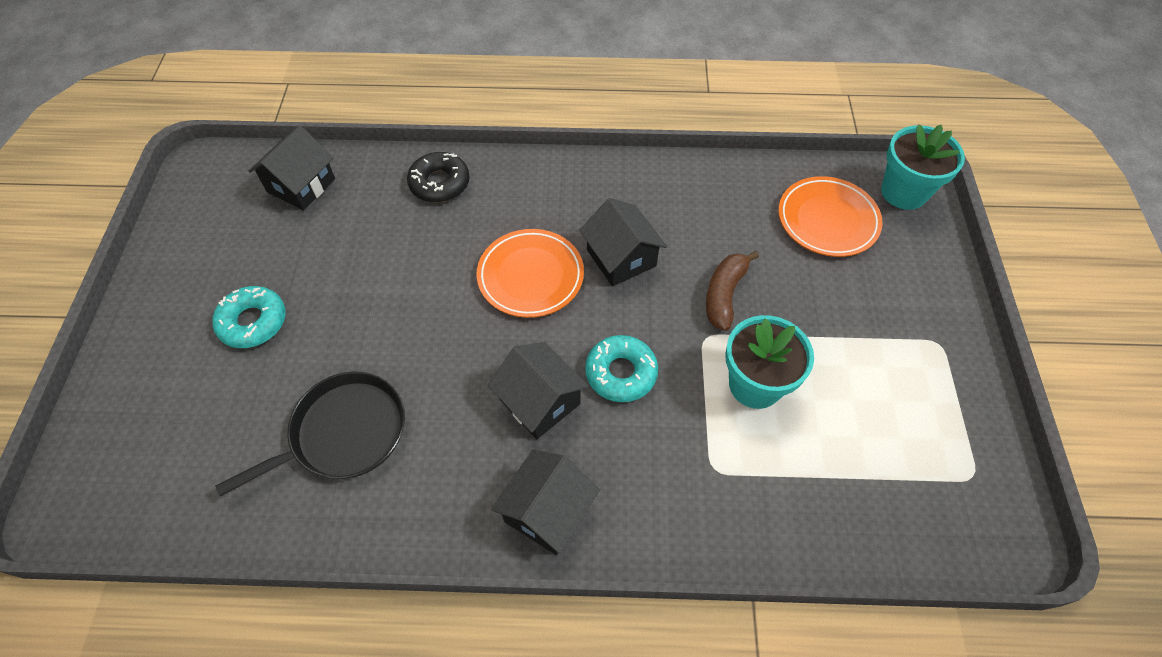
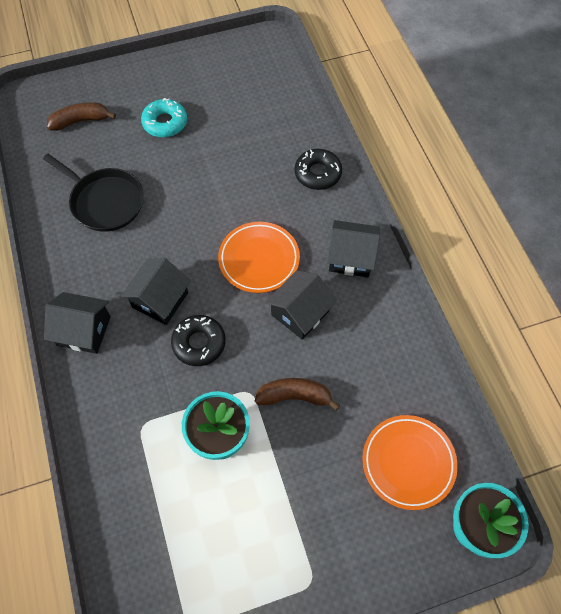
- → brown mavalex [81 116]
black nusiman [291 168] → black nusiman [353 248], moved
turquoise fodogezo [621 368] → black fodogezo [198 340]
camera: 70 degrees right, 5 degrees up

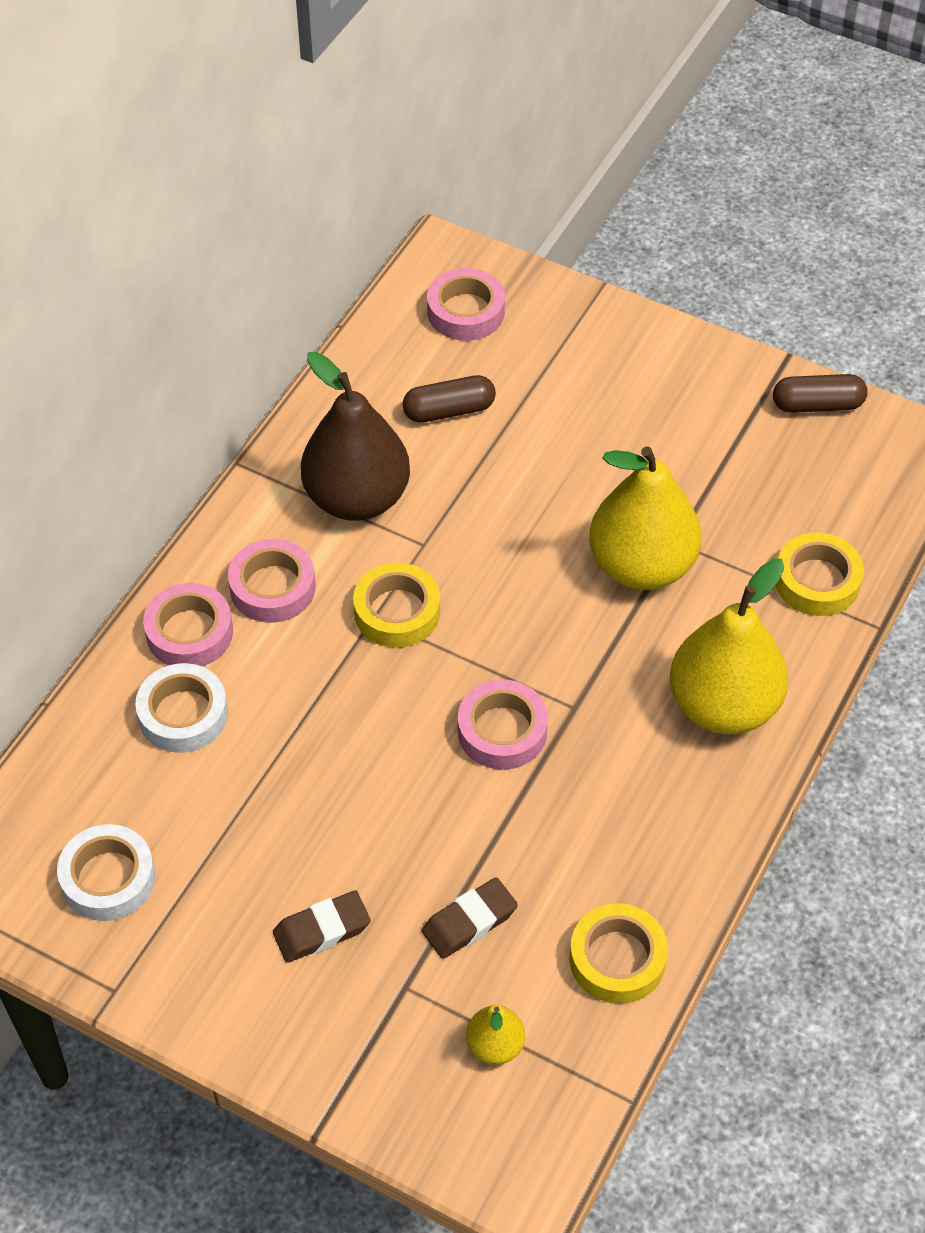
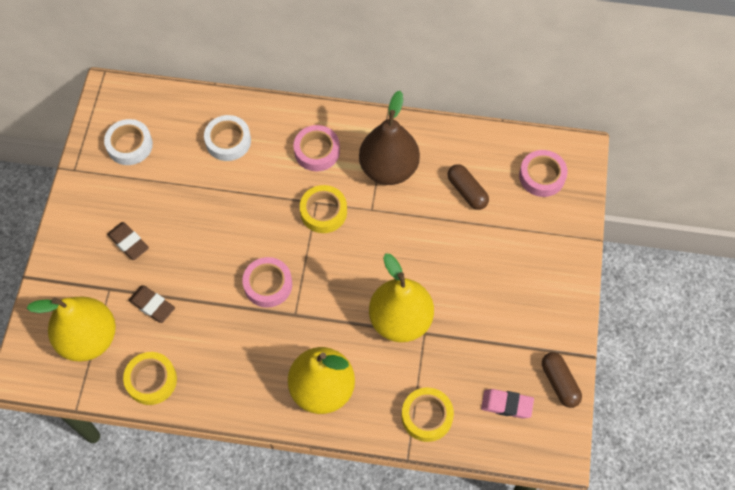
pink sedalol [188 624] → -
- → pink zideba [507 404]
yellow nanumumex [495 1035] → yellow nanumumex [71 329], x2.17
camera: 70 degrees right, 10 degrees up

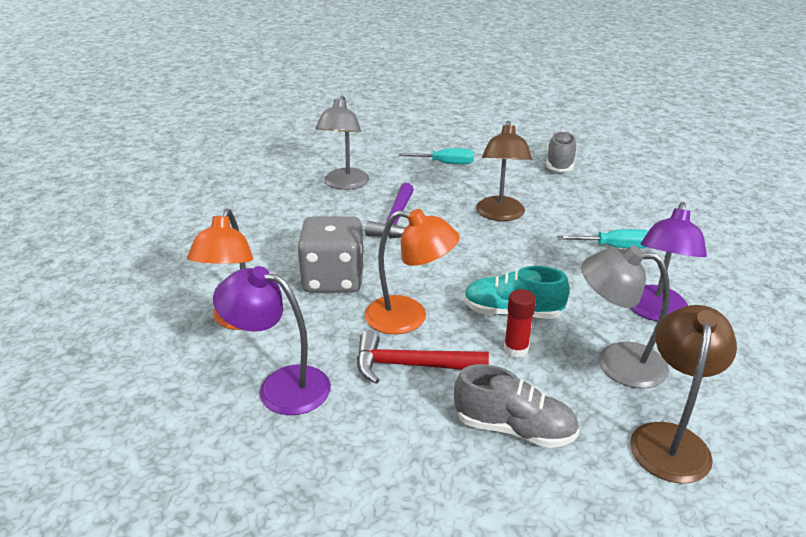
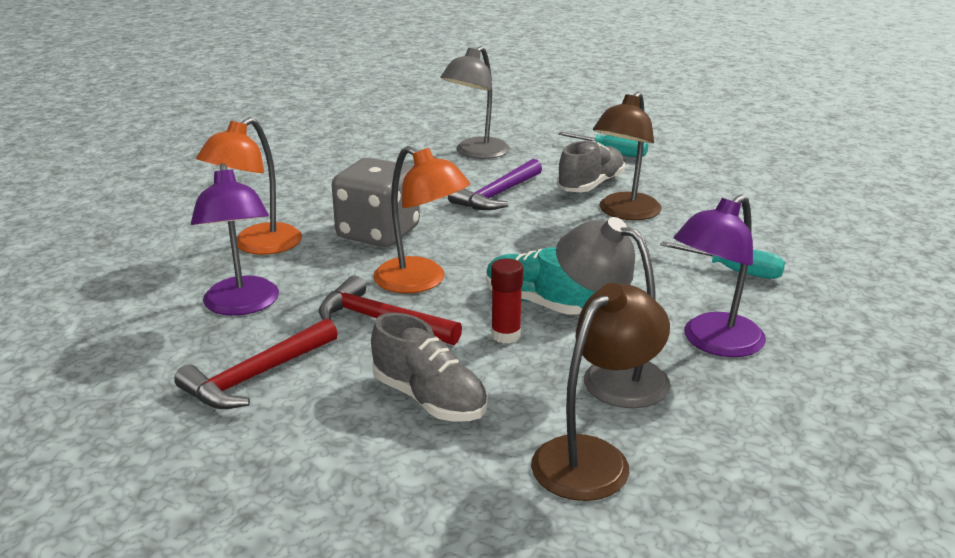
- → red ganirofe [256 363]
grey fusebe [561 151] → grey fusebe [591 166], moved
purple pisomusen [272 340] → purple pisomusen [235 239], 150 degrees counterclockwise
camera: 25 degrees right, 5 degrees down

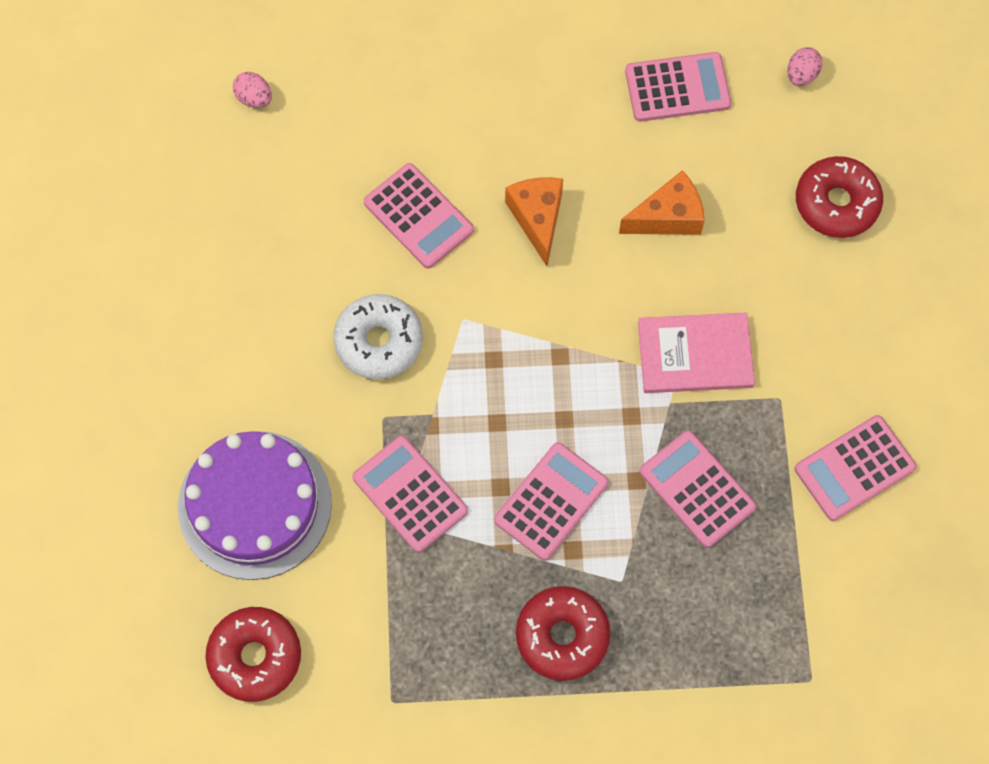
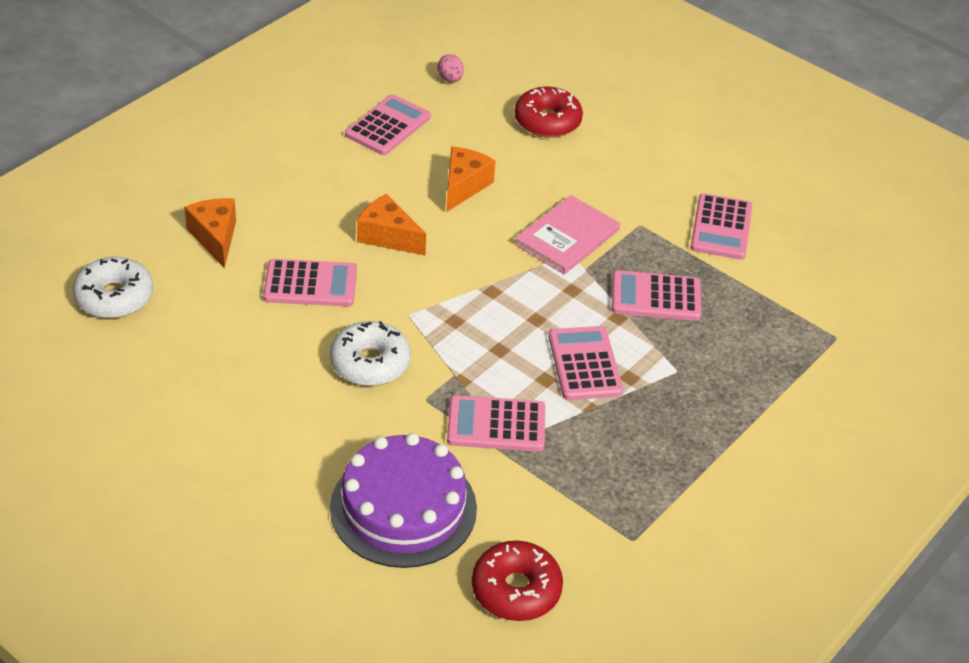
red fodogezo [563 633] → -
- → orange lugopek [210 233]
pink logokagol [252 90] → white fodogezo [113 287]
camera: 50 degrees left, 25 degrees down

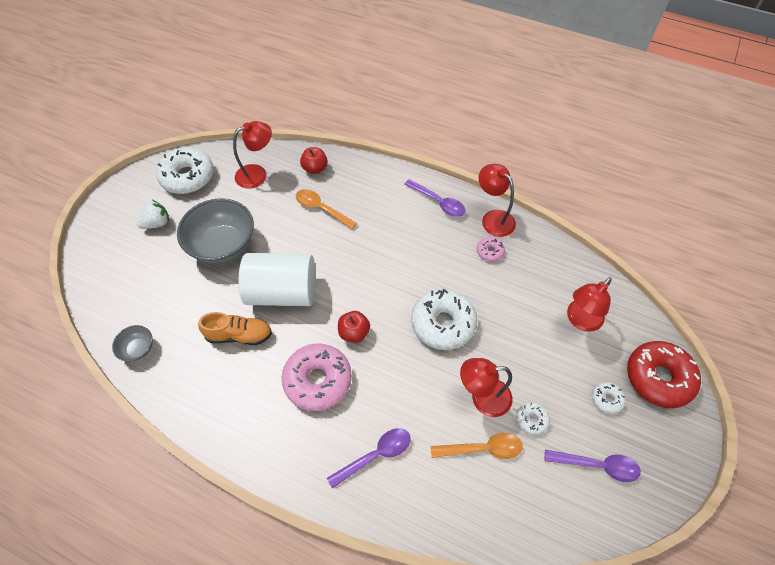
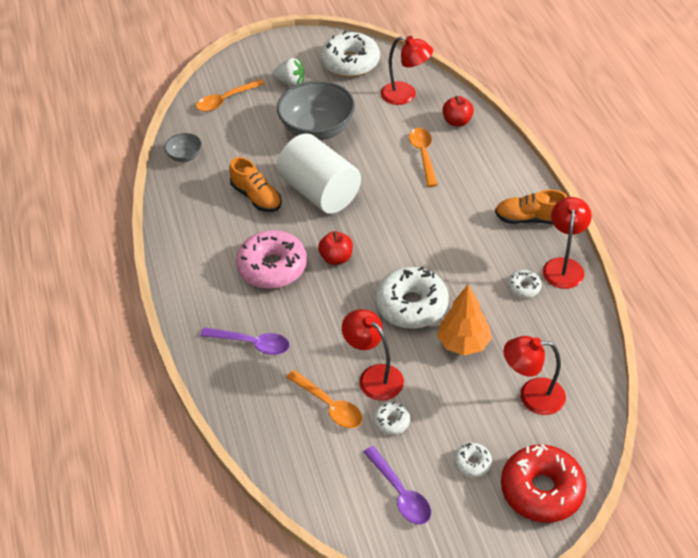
- → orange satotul [230 95]
- → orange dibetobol [464 320]
purple satotul [434 198] → orange fusebe [531 207]
pink fodogezo [491 249] → white fodogezo [525 284]
camera: 50 degrees right, 10 degrees down

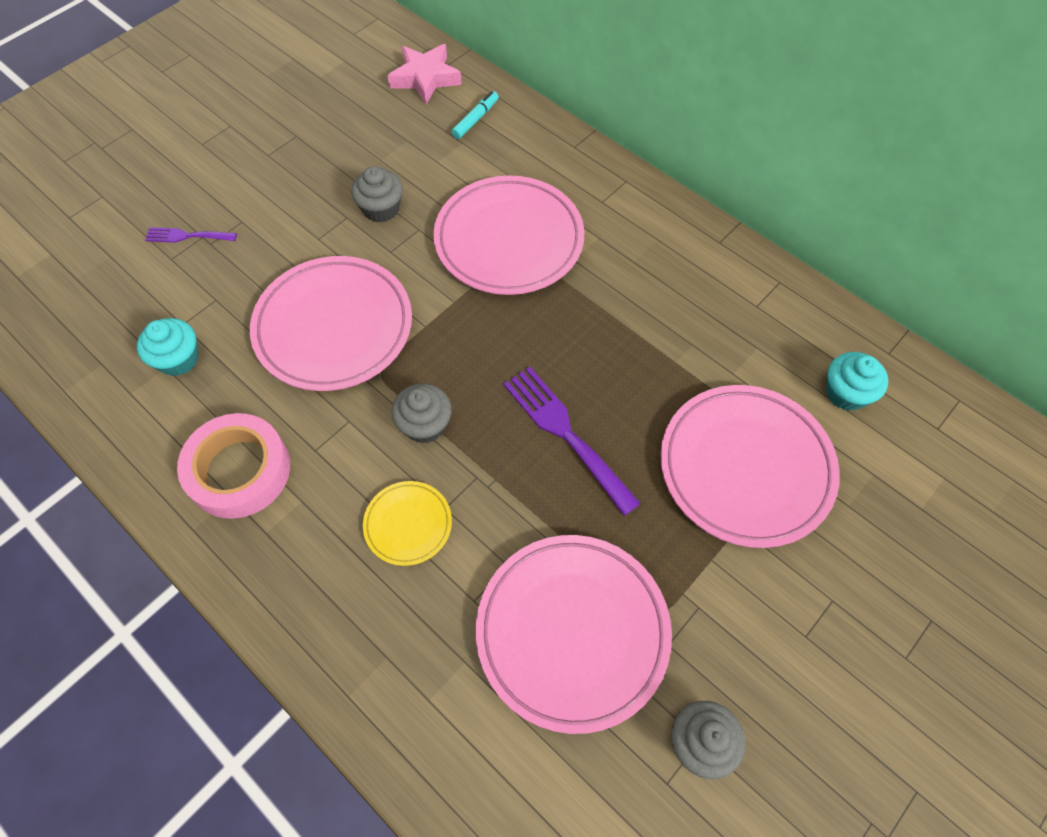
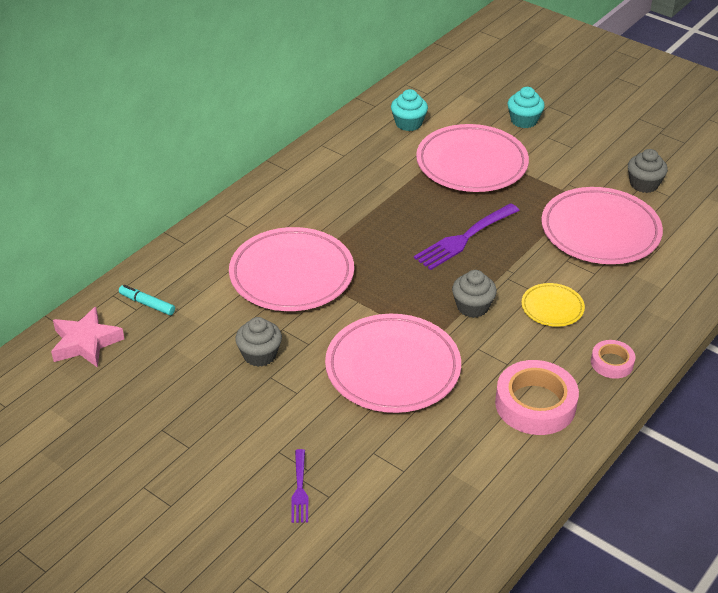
- → pink sedalol [613 359]
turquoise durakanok [167 347] → turquoise durakanok [526 107], moved
camera: 95 degrees left, 20 degrees down

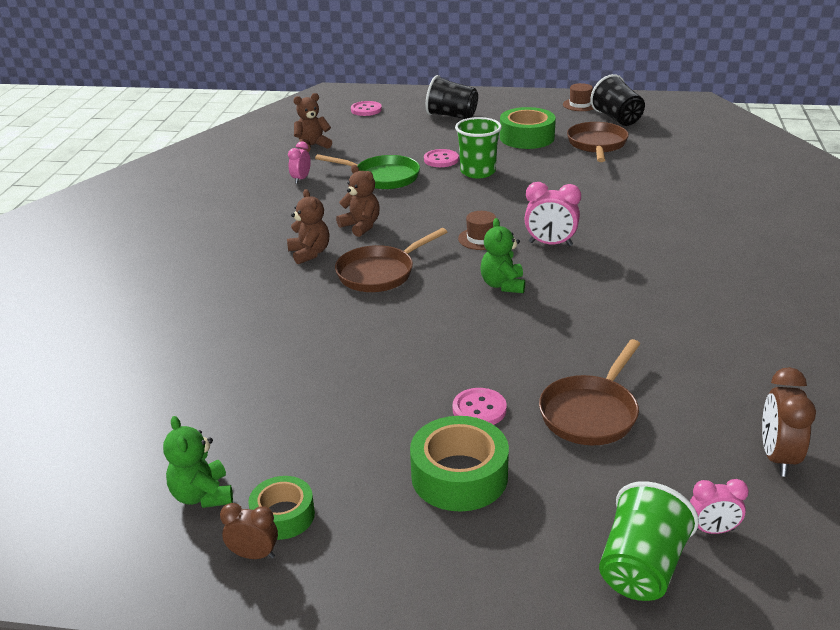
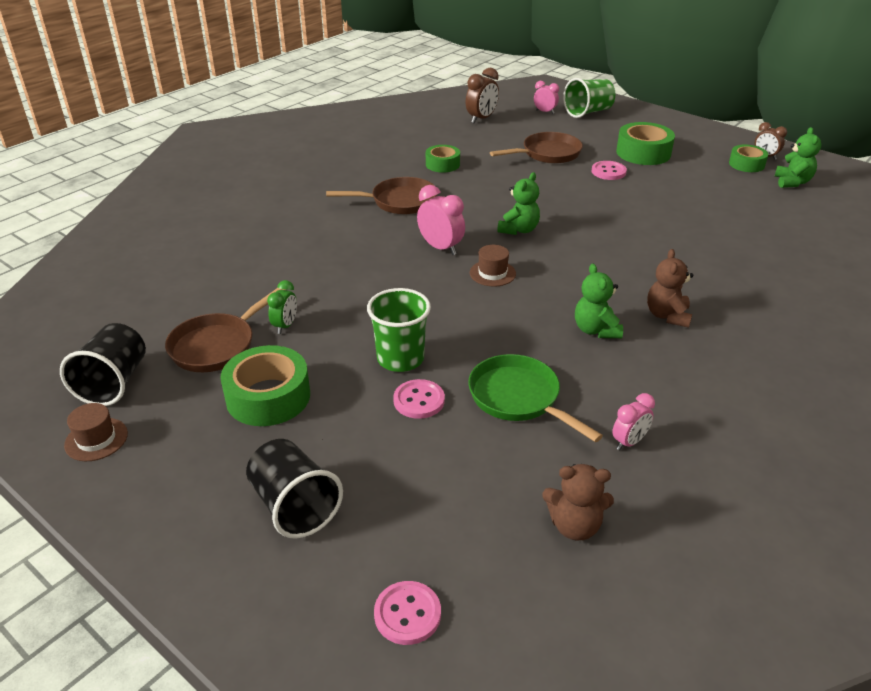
- → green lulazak [282 307]
- → green sedalol [443 159]
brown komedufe [391 260] → brown komedufe [381 195], moved
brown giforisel [358 201] → green giforisel [599 301]
camera: 150 degrees left, 5 degrees up

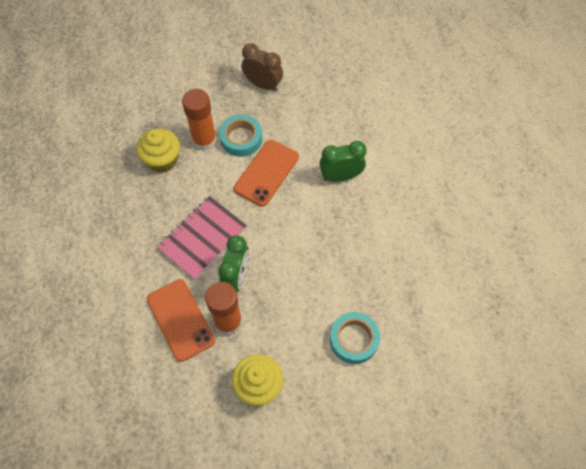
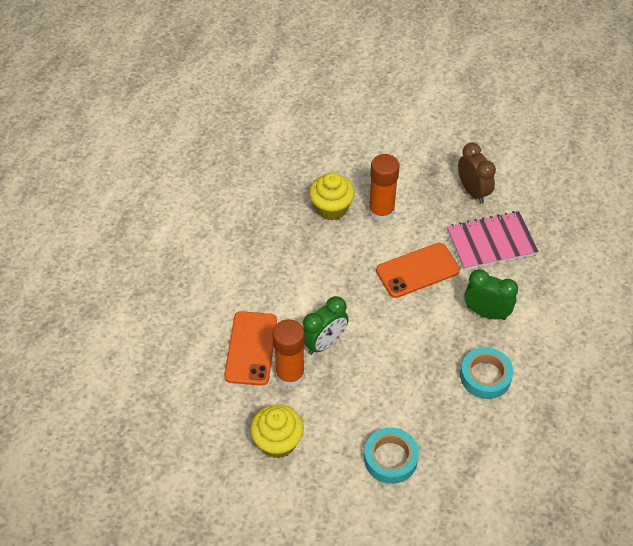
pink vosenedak [202 238] → pink vosenedak [493 240], moved
turquoise sedalol [240 135] → turquoise sedalol [486 373], moved
camera: 35 degrees right, 10 degrees down

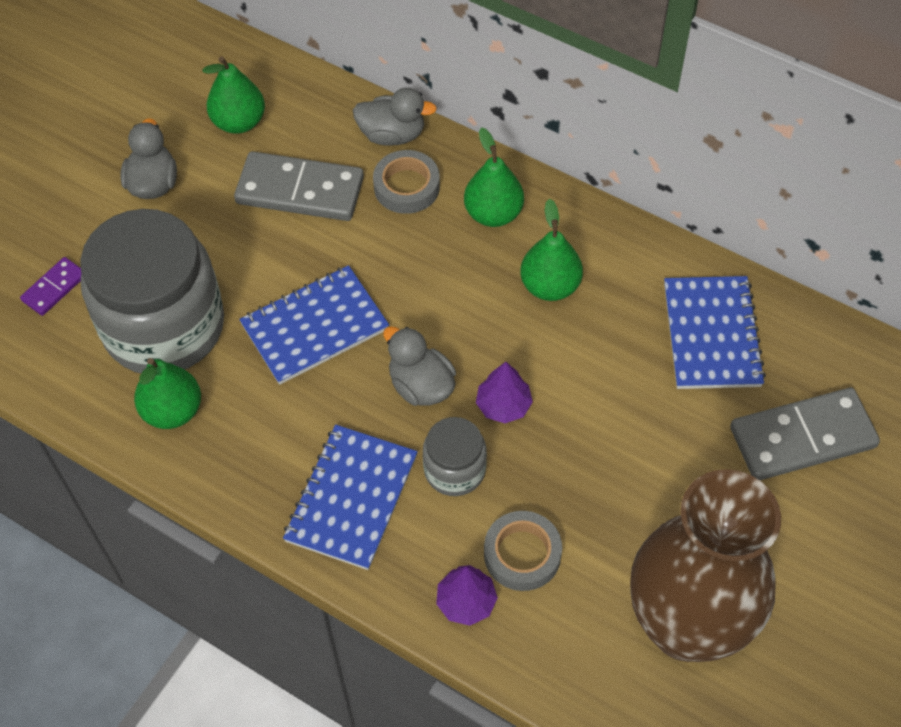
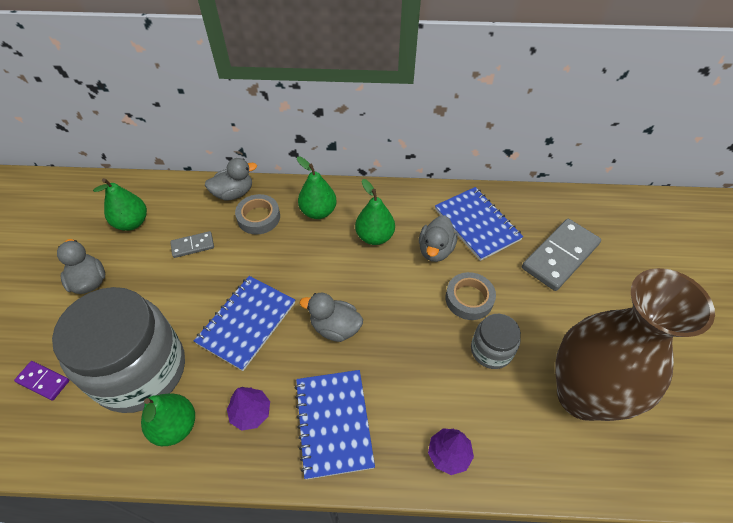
- → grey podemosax [438 238]
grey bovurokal [455 456] → grey bovurokal [496 341], moved
purple dibetobol [504 392] → purple dibetobol [248 409], moved
grey sedalol [523 551] → grey sedalol [470 296], moved
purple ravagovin [50 286] → purple ravagovin [41 381], 75 degrees counterclockwise
grey ravagovin [299 186] → grey ravagovin [192 244], x0.50
camera: 30 degrees left, 5 degrees down

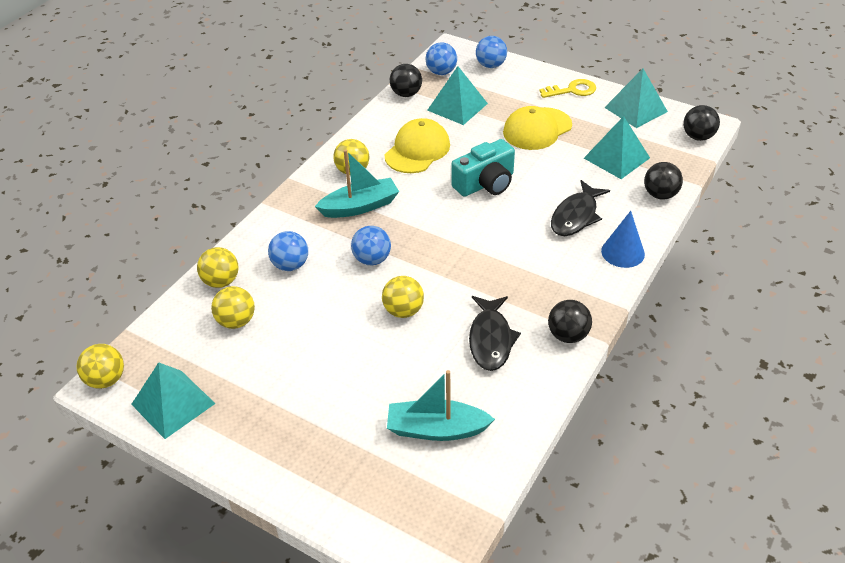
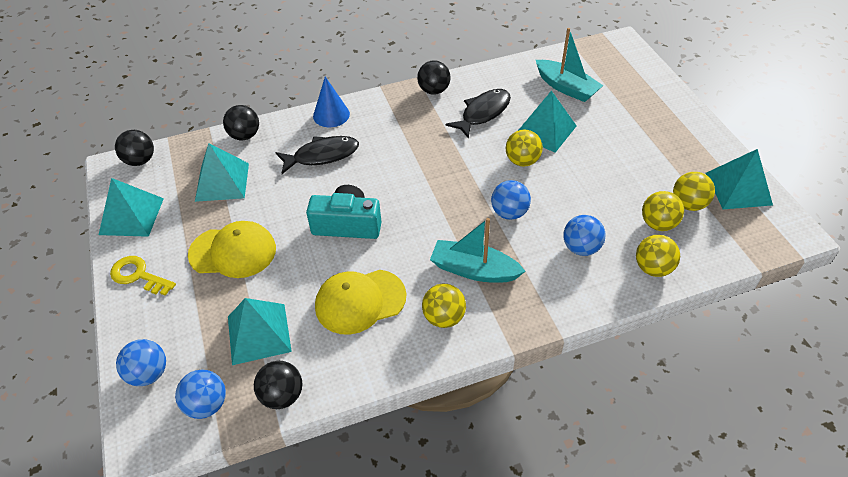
- → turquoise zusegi [547 121]
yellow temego [100 366] → yellow temego [694 191], moved
camera: 140 degrees left, 5 degrees up

